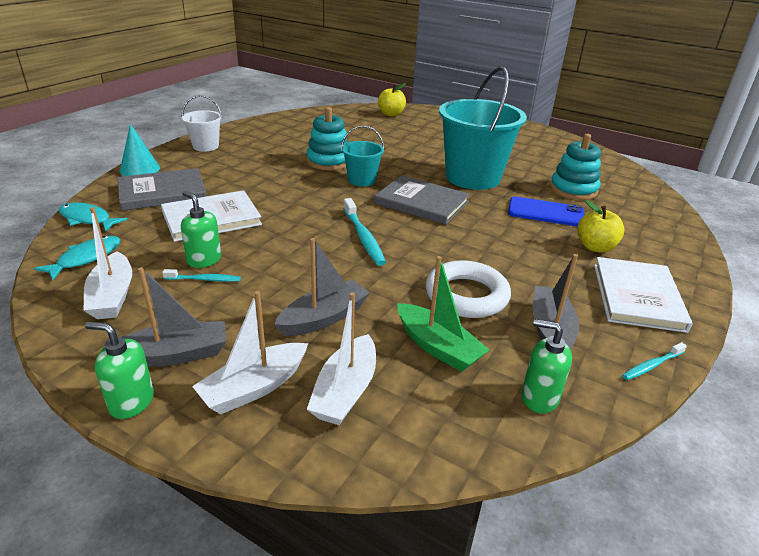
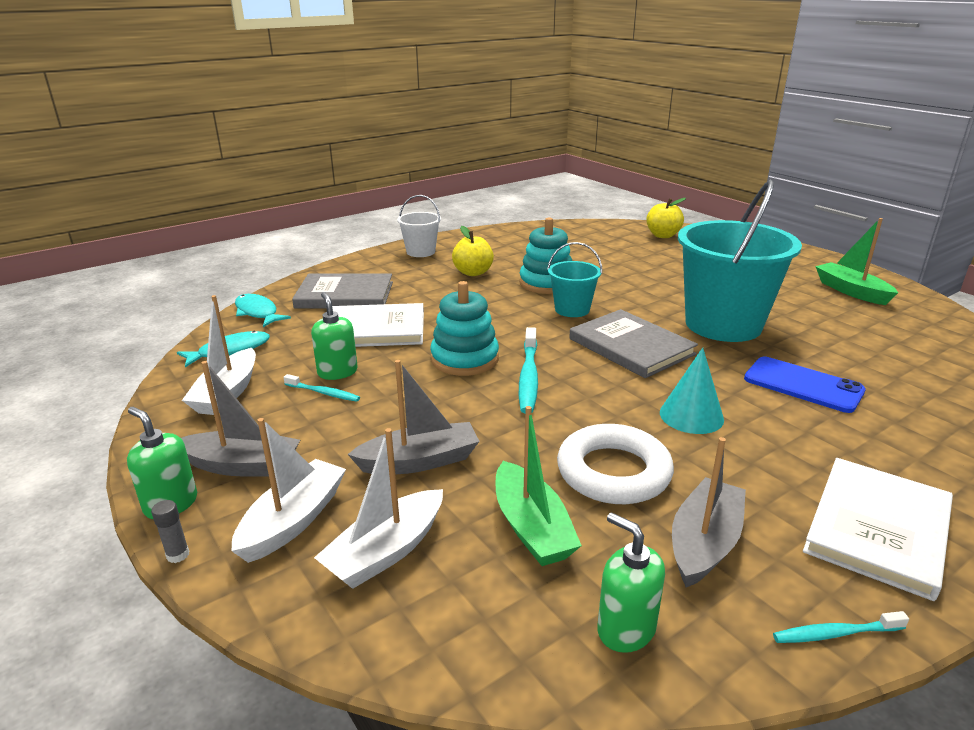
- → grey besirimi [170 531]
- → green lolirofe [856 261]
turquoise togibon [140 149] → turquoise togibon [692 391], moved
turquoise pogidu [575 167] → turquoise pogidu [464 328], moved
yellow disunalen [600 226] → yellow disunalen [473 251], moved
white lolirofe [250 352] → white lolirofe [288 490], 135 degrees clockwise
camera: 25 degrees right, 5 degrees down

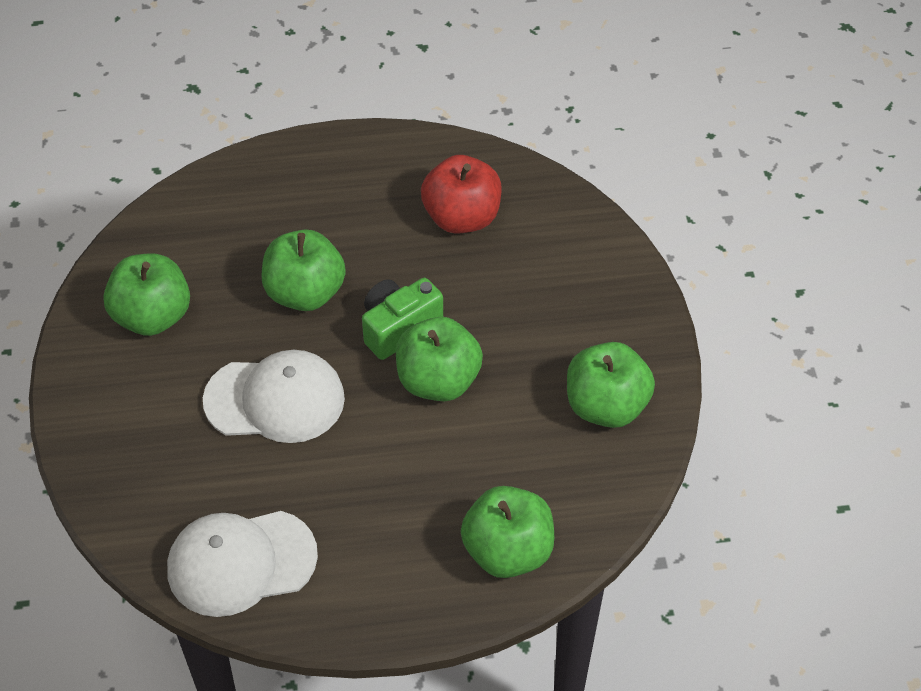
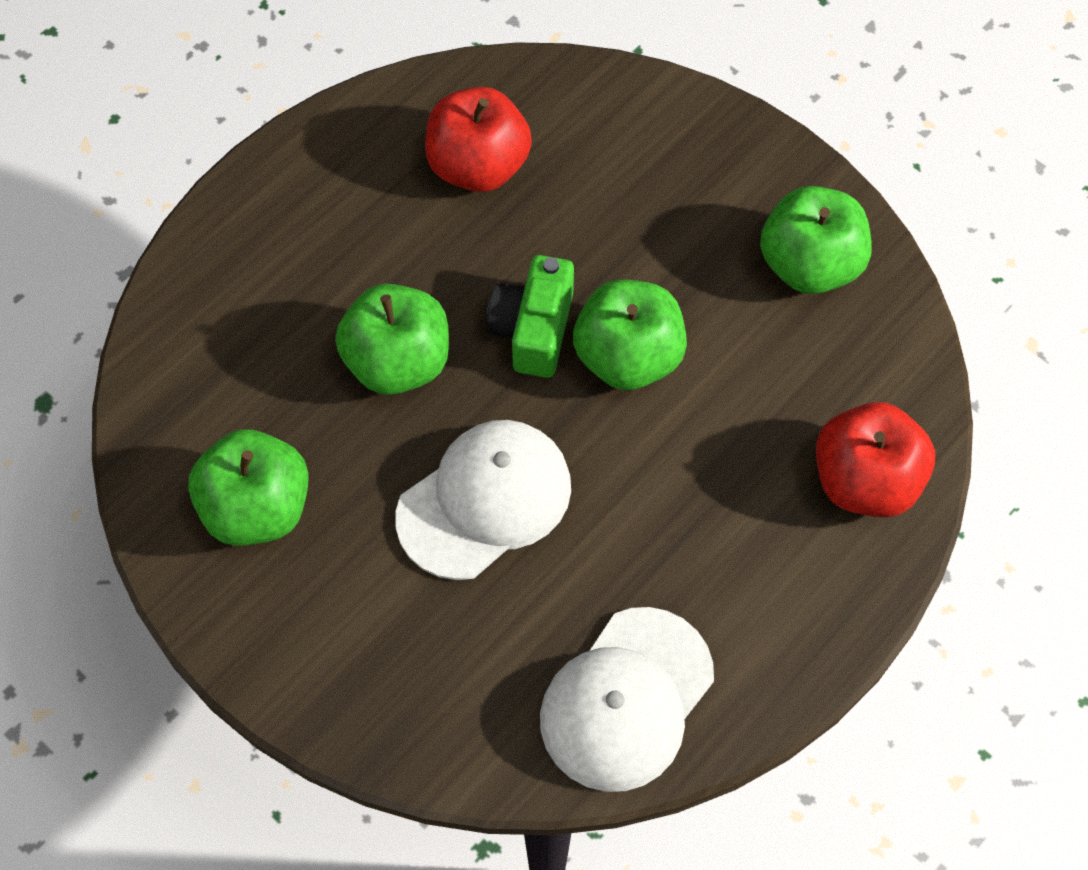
green disunalen [507 532] → red disunalen [875 460]
camera: 40 degrees left, 10 degrees up

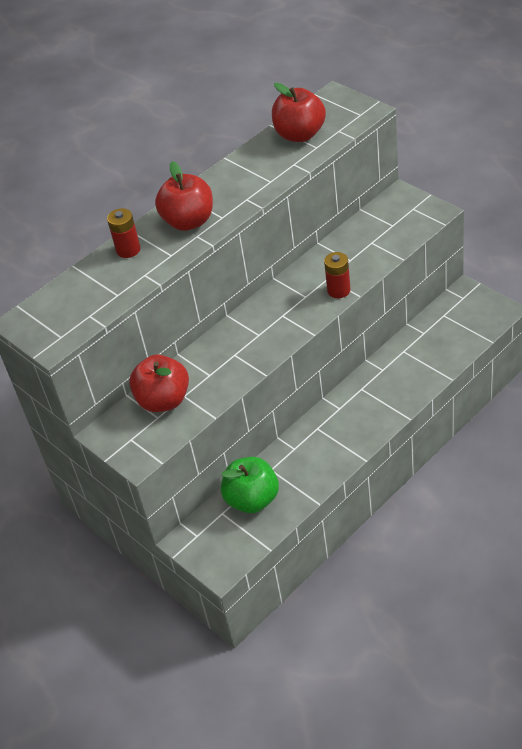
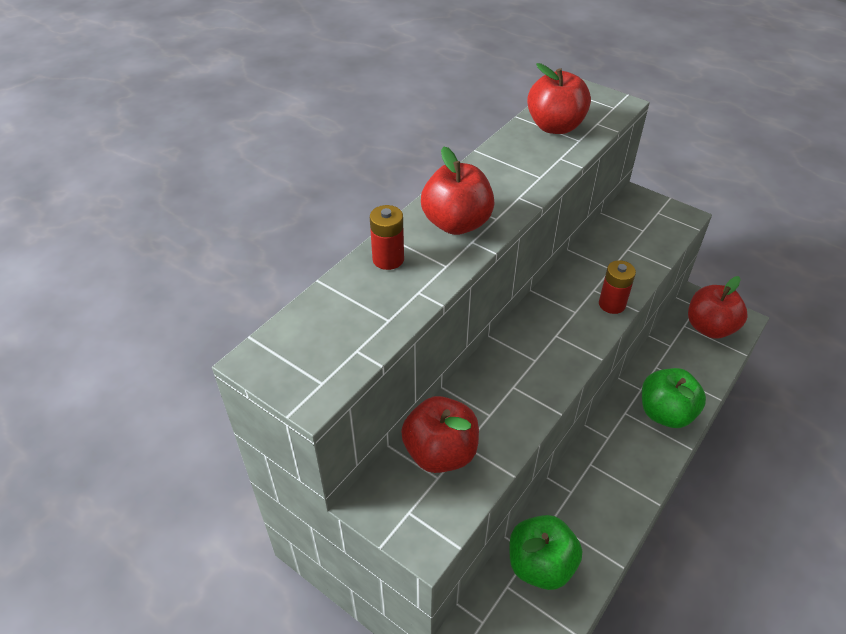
- → green disunalen [674 398]
- → red disunalen [717 307]
camera: 15 degrees left, 0 degrees up

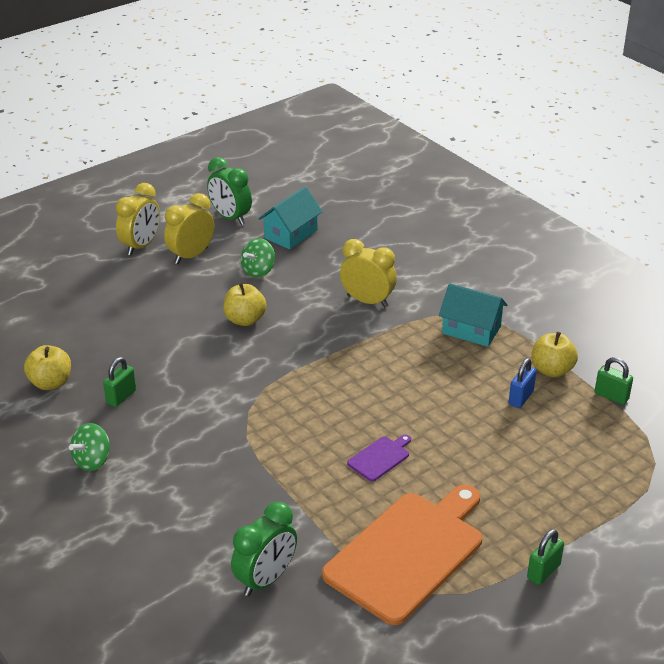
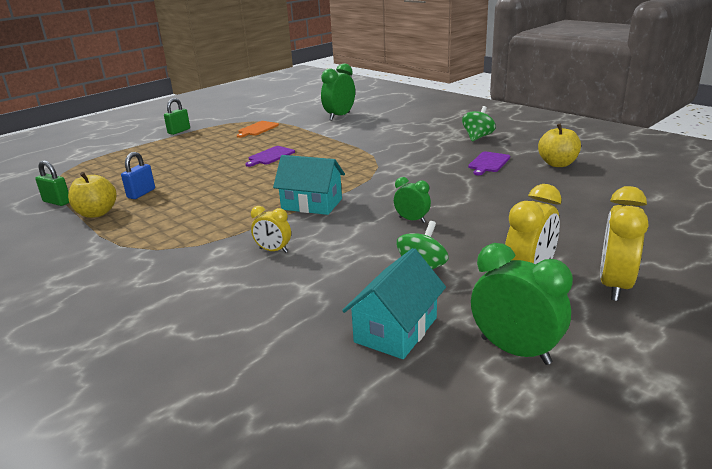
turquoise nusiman [473 315] → turquoise nusiman [309 185], moved
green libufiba [119 382] → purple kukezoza [489 163]
yellow disunalen [245 304] → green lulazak [412 200]
orange kukezoza [402 555] → orange kukezoza [258 129], x0.41
yellow lulazak [368 273] → yellow lulazak [271 229], x0.57
camera: 175 degrees right, 10 degrees down

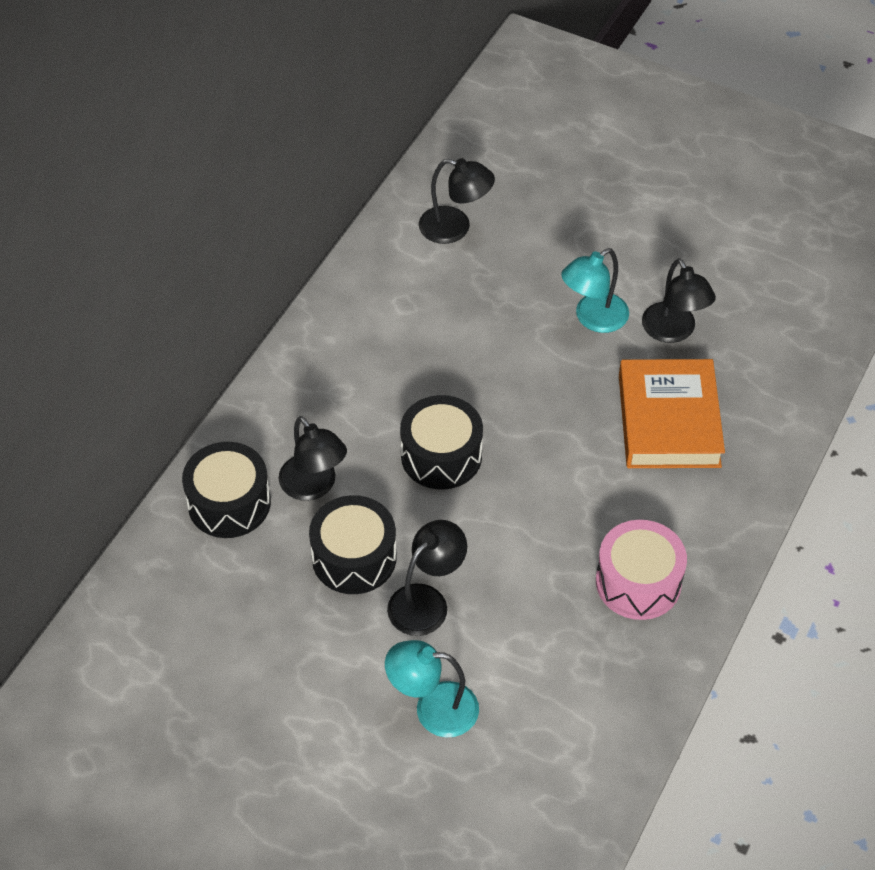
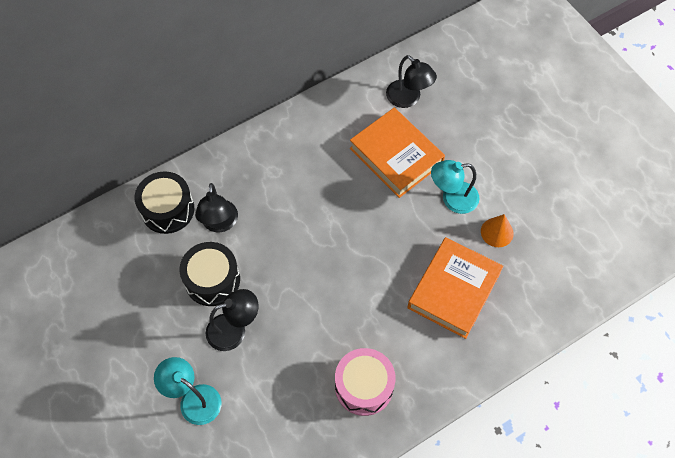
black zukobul [441 442] → -
- → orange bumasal [397 153]
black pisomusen [679 300] → orange togibon [497 230]
camera: 30 degrees right, 10 degrees up

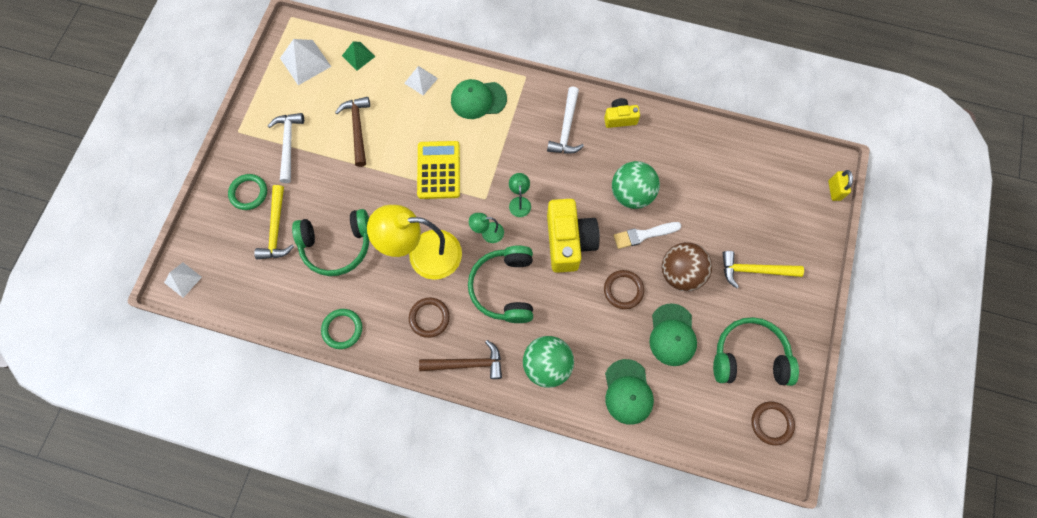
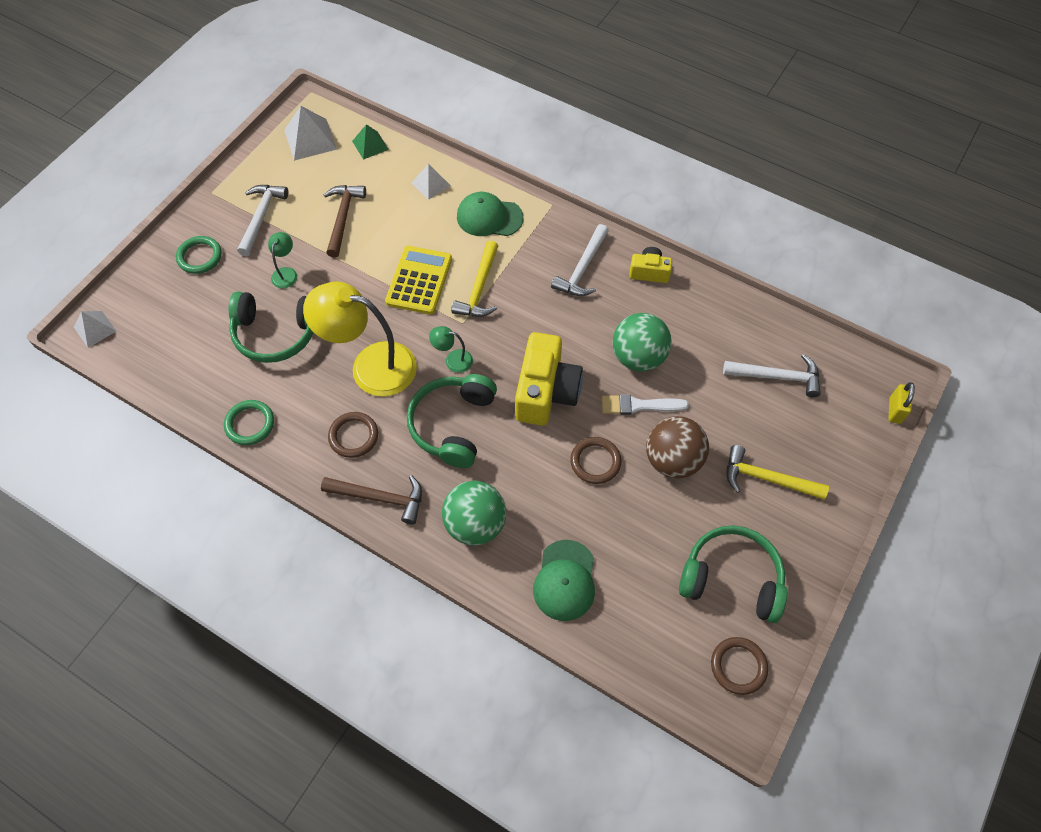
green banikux [673 334] → -
- → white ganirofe [772 375]
yellow ganirofe [274 222] → yellow ganirofe [474 279], moved
green pisomusen [520 195] → green pisomusen [282 260], moved
camera: 15 degrees right, 10 degrees down

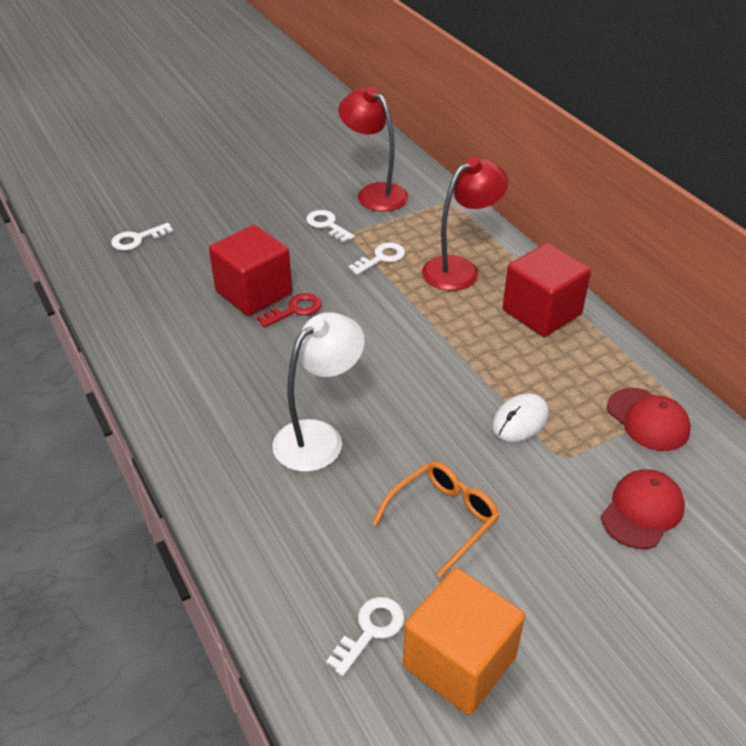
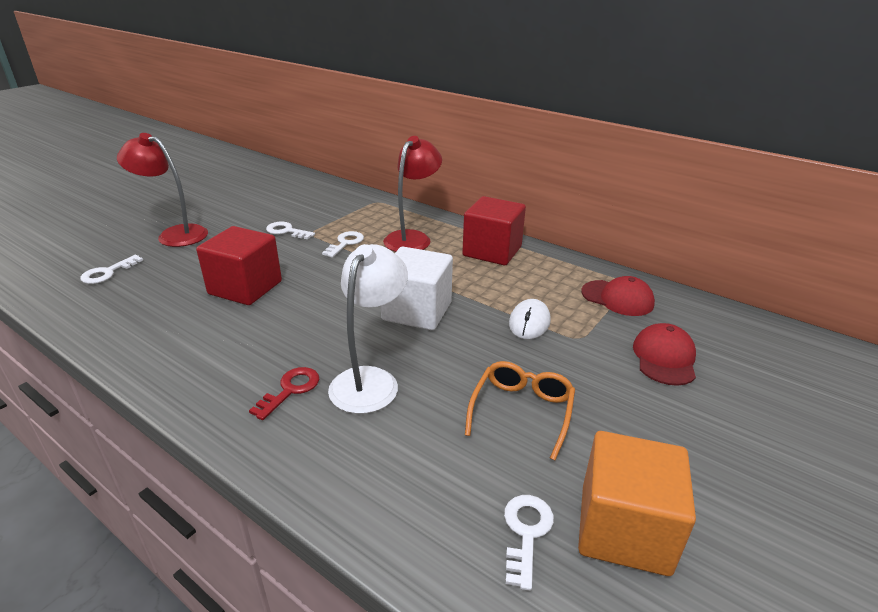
- → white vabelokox [417 288]
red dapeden [289 310] → red dapeden [284 393], moved
red pisomusen [373 149] → red pisomusen [162 190], moved
camera: 25 degrees left, 10 degrees down

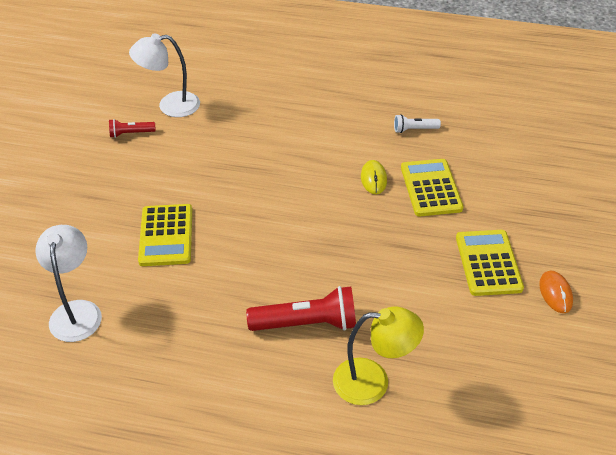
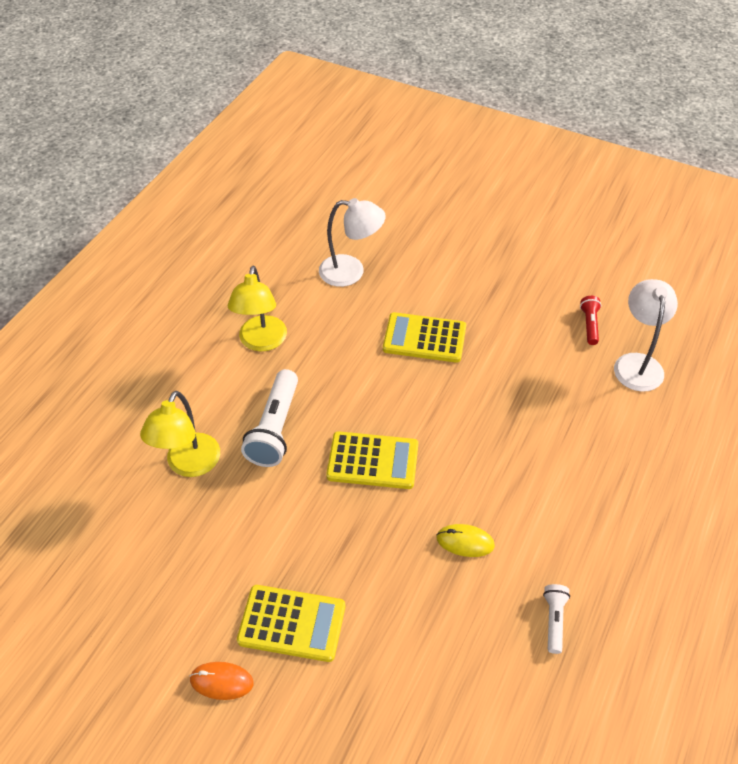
- → yellow pisomusen [257 308]
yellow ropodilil [432 187] → yellow ropodilil [372 460], moved
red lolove [301 308] → white lolove [269 418]
camera: 105 degrees right, 5 degrees up

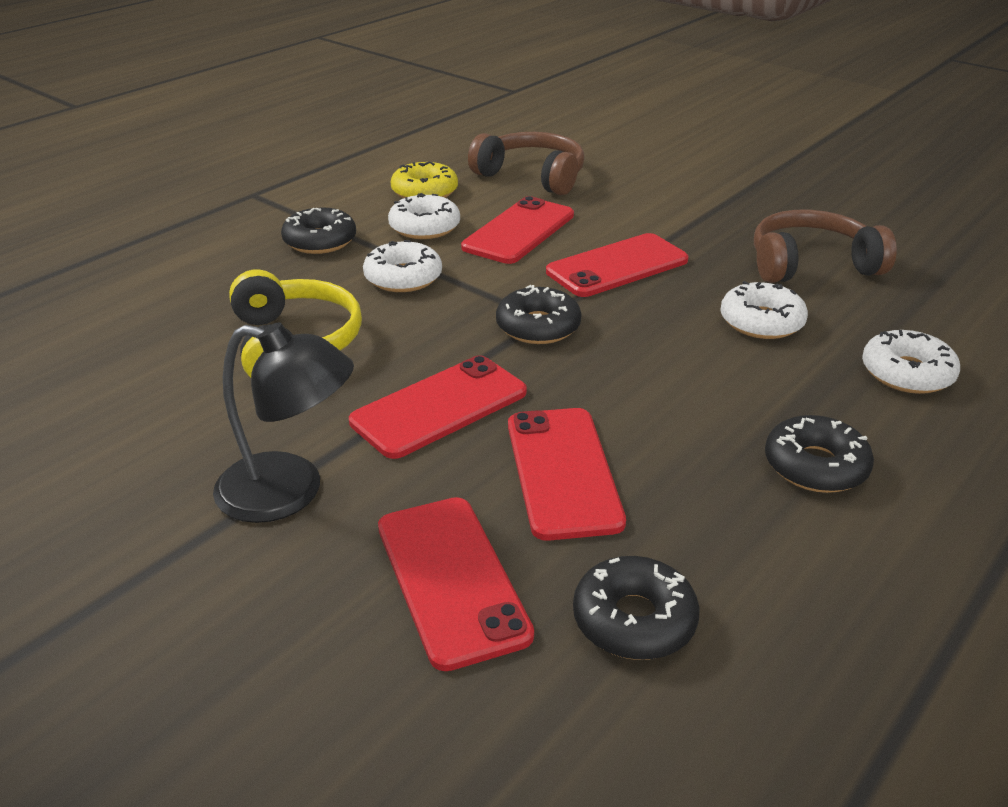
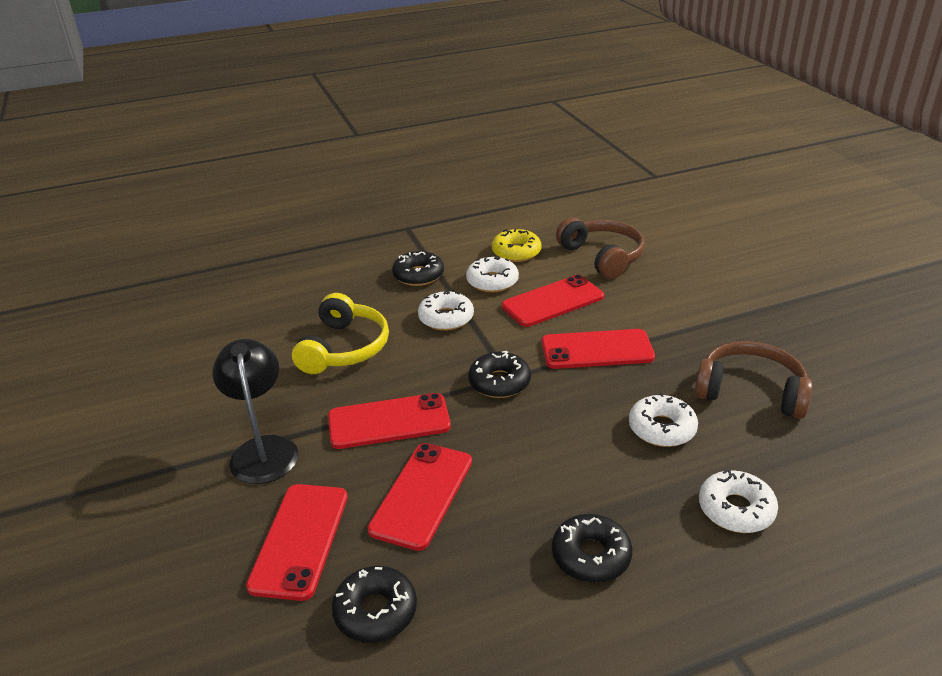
black pisomusen [283 422] → black pisomusen [255 411], 150 degrees counterclockwise
camera: 30 degrees right, 0 degrees up

